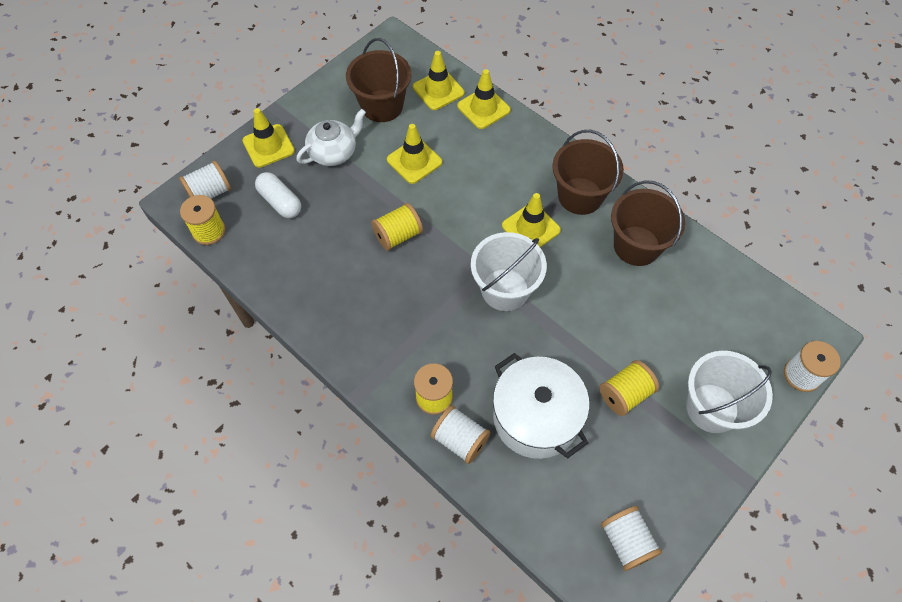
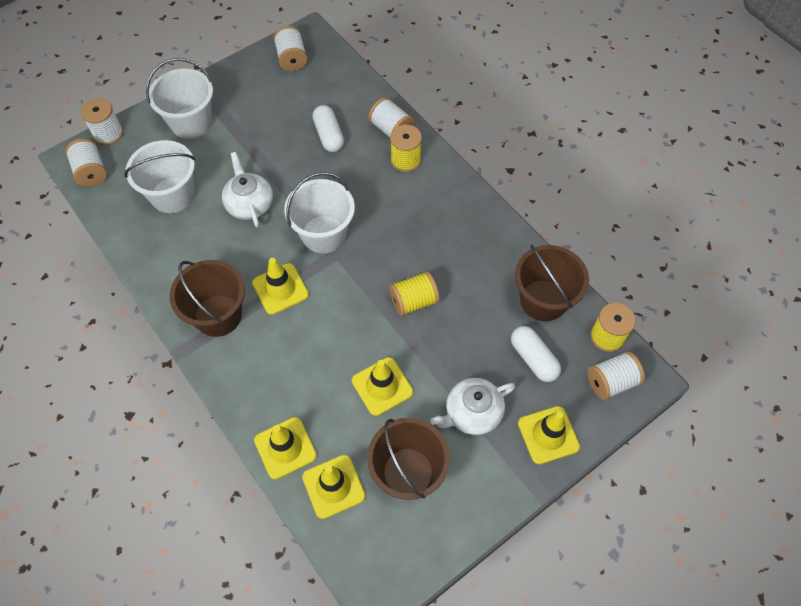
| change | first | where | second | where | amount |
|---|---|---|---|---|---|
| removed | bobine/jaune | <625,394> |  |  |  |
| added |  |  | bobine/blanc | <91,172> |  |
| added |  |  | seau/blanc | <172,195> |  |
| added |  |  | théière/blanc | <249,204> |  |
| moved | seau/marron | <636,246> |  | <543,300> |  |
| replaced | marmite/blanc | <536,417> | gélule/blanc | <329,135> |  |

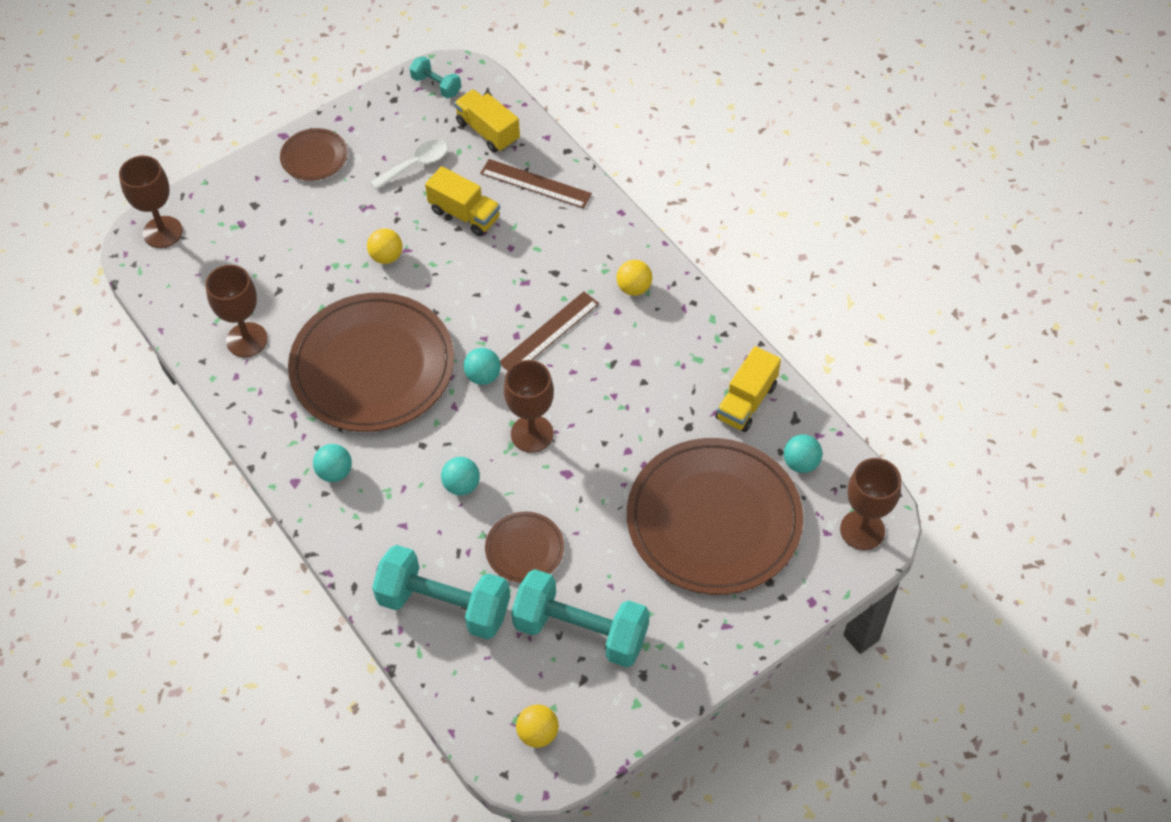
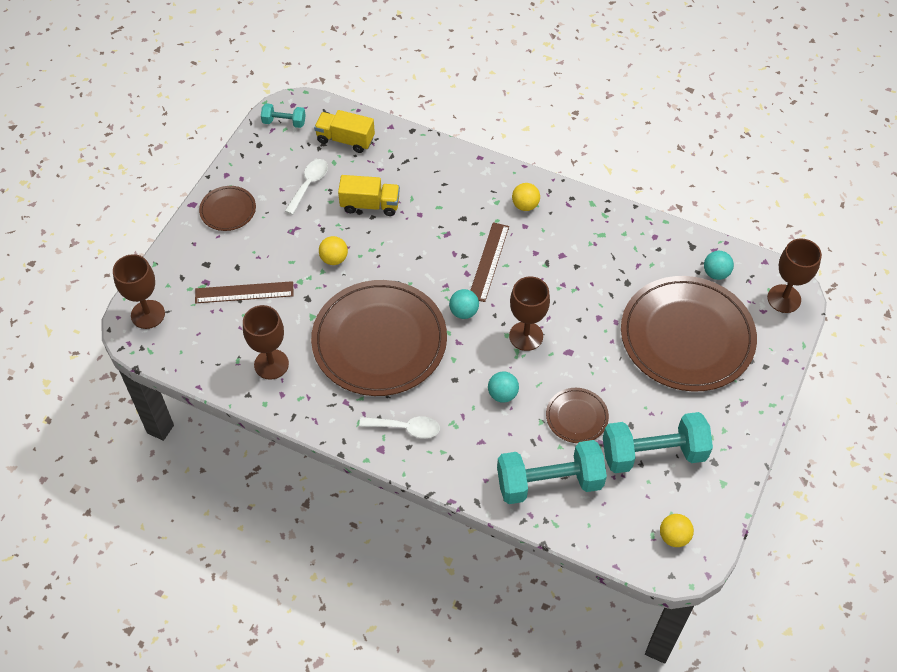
| change | first | where | second | where | amount |
|---|---|---|---|---|---|
| removed | camion/jaune | <746,402> |  |  |  |
| moved | règle/marron | <535,183> |  | <244,292> |  |
| replaced | balle/turquoise | <335,472> | cuillère/blanc | <405,428> |  |

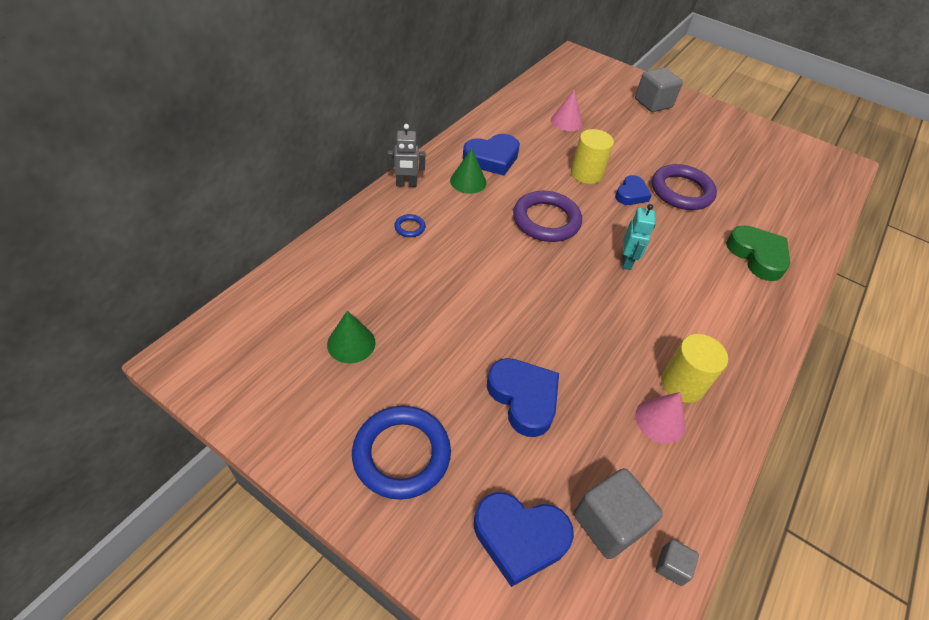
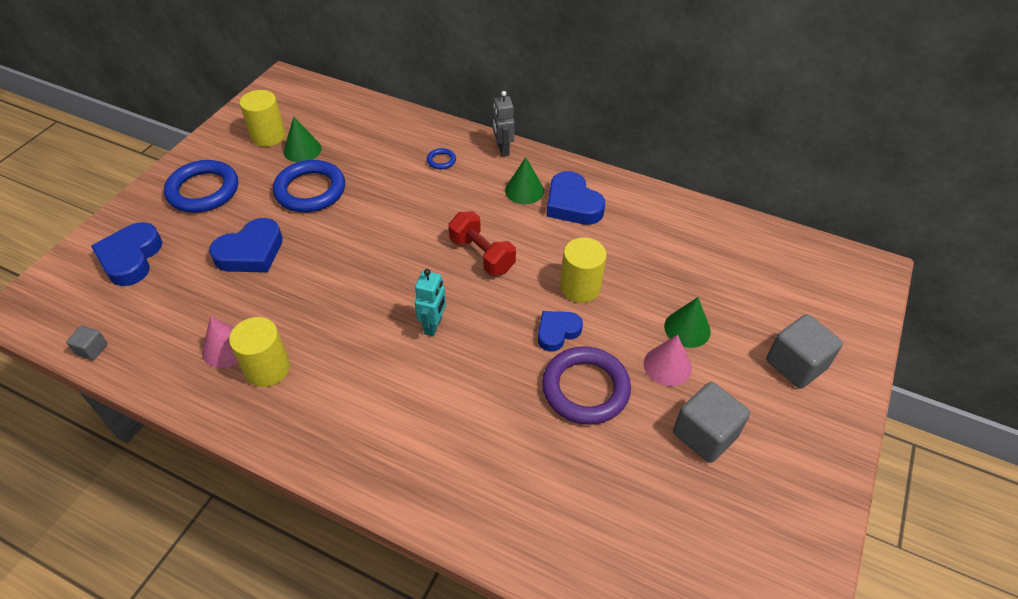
| change | first | where | second | where | amount |
|---|---|---|---|---|---|
| removed | cœur/vert | <757,256> |  |  |  |
| added |  |  | cylindre/jaune | <268,136> |  |
| added |  |  | anneau/bleu | <310,190> |  |
| added |  |  | cône/vert | <687,329> |  |
| moved | cône/rose | <566,121> |  | <667,365> |  |
| moved | cube/gris | <608,523> |  | <705,434> |  |
| replaced | anneau/violet | <546,220> | haltère/rouge | <482,255> |  |
| turned | cœur/bleu | <631,194> |  | <557,332> | 120 degrees clockwise |
| turned | robot/turquoise | <627,261> |  | <433,326> | 75 degrees counterclockwise |

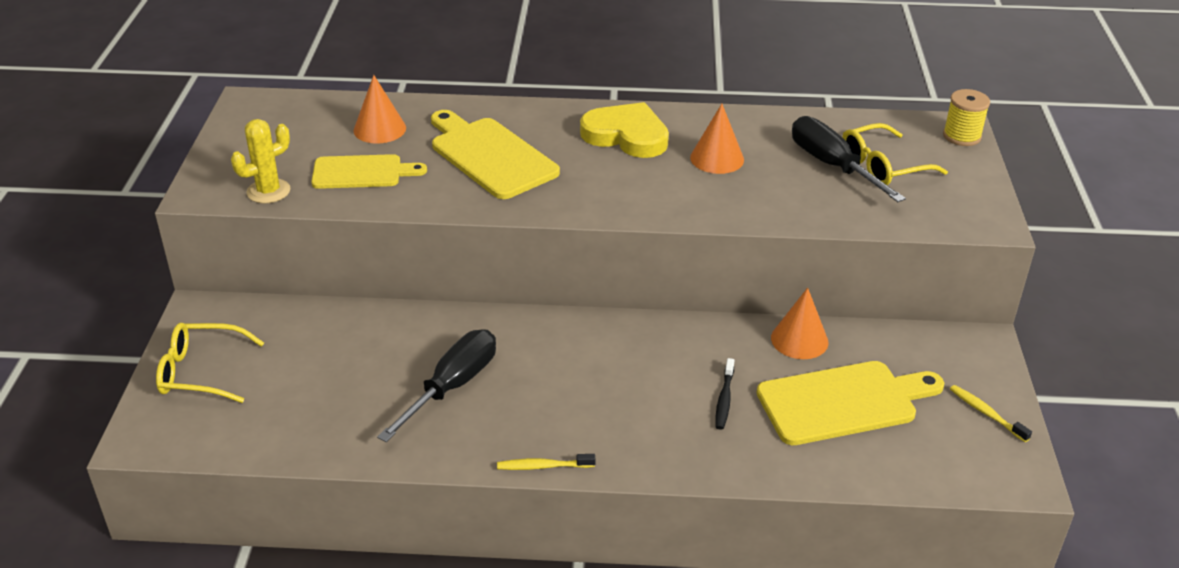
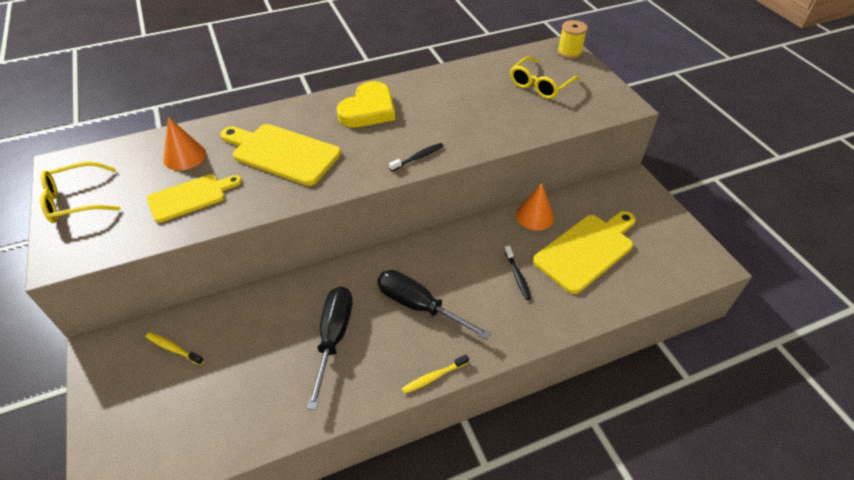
| change | first | where | second | where | amount |
|---|---|---|---|---|---|
| removed | cactus/jaune | <268,191> |  |  |  |
| removed | cône/orange | <717,158> |  |  |  |
| added |  |  | brosse à dents/noir | <418,157> |  |
| moved | lunettes/jaune | <200,372> |  | <76,201> |  |
| moved | tournevis/noir | <832,166> |  | <419,306> |  |
| moved | brosse à dents/jaune | <986,413> |  | <173,348> |  |
| turned | cœur/jaune | <626,135> |  | <368,109> | 120 degrees clockwise |

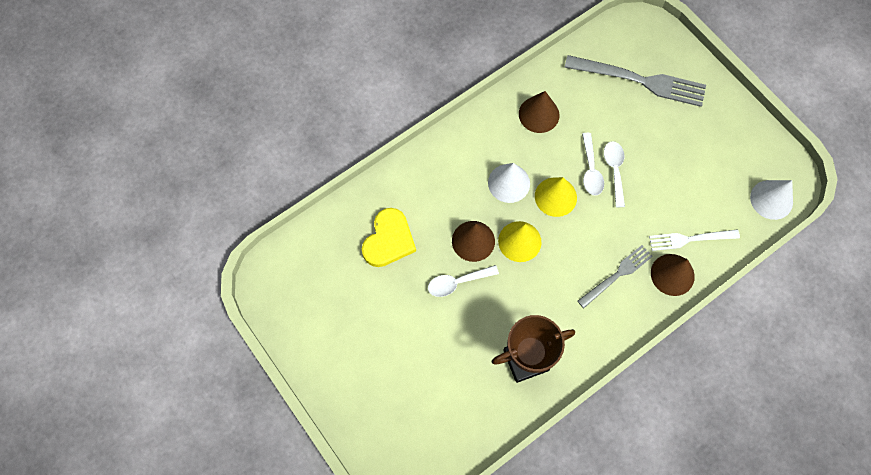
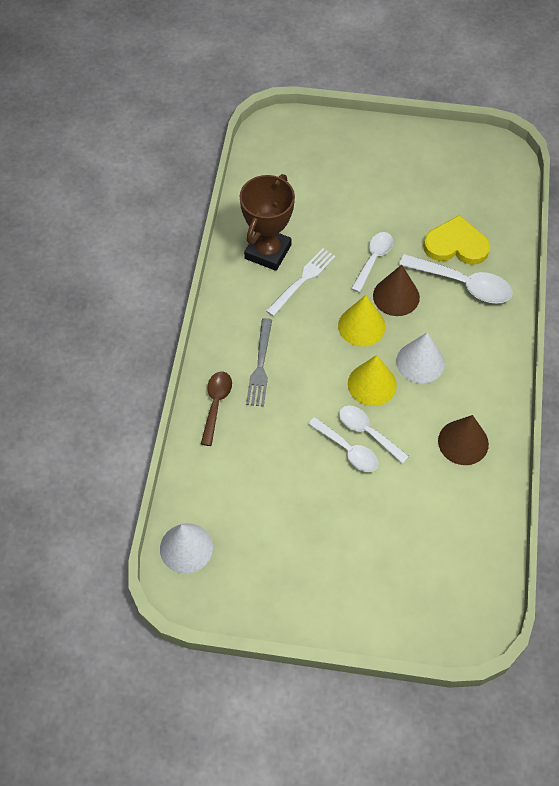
| change | first | where | second | where | amount |
|---|---|---|---|---|---|
| removed | fourchette/gris | <641,81> |  |  |  |
| added |  |  | cuillère/blanc | <463,284> |  |
| moved | fourchette/blanc | <689,239> |  | <303,279> |  |
| replaced | cône/marron | <672,274> | cuillère/marron | <216,404> |  |
| turned | cœur/jaune | <389,240> |  | <456,245> | 120 degrees clockwise |

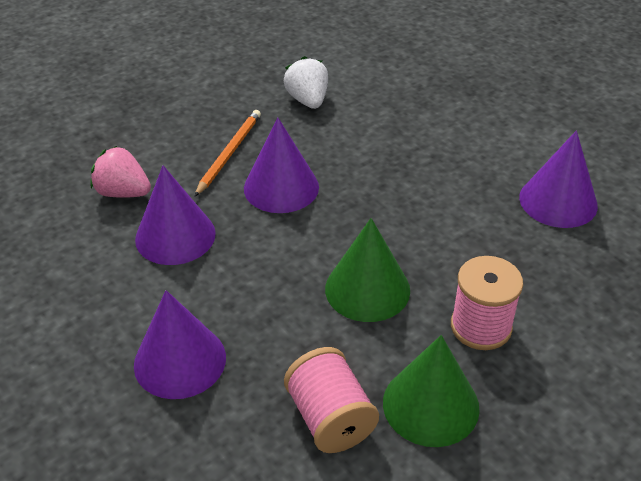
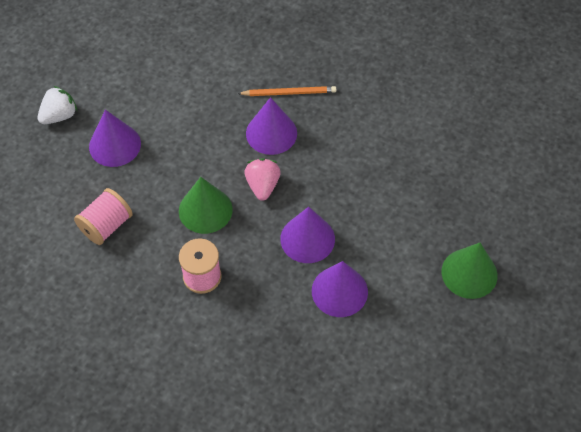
| change | first | where | second | where | amount |
|---|---|---|---|---|---|
| moved | fraise/rose | <123,192> |  | <262,186> |  |
| moved | cône/violet | <175,236> |  | <307,239> |  |
| moved | fraise/blanc | <308,100> |  | <59,115> |  |
| moved | cône/vert | <430,405> |  | <469,273> |  |

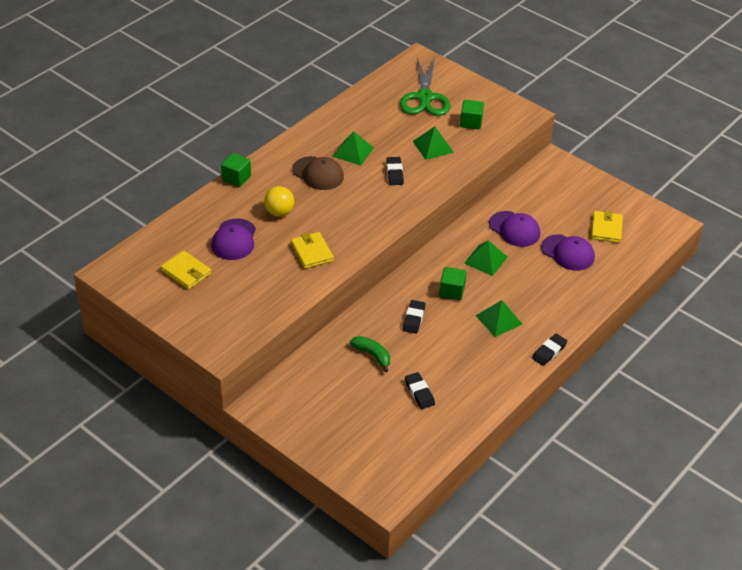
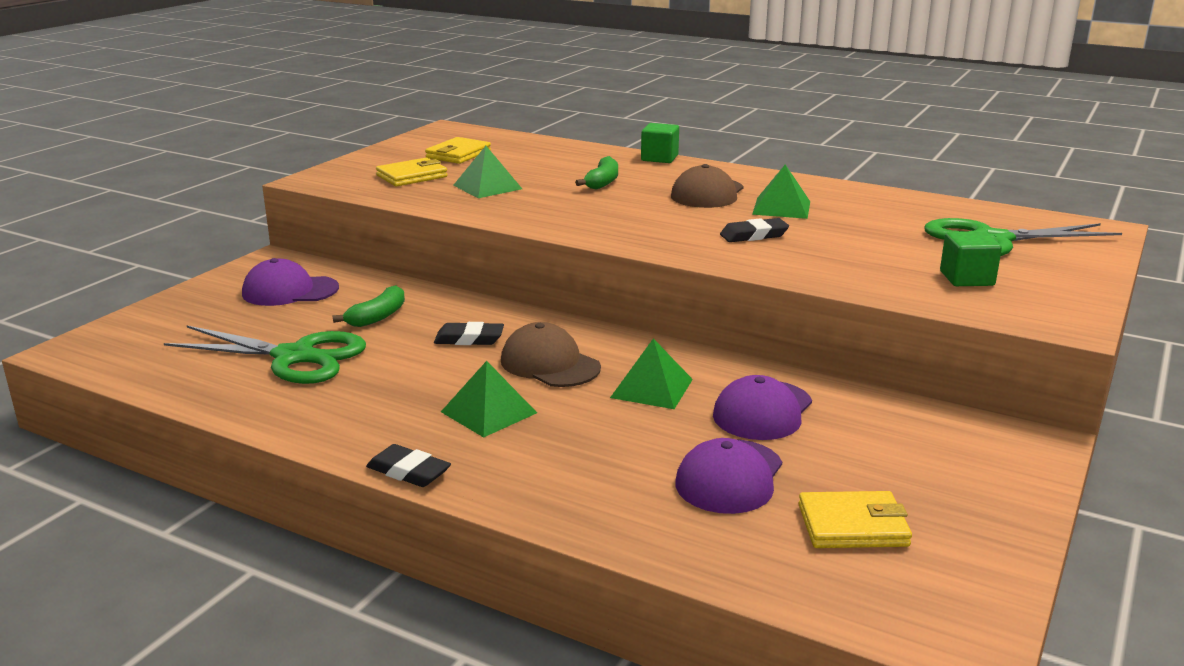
| change | first | where | second | where | amount |
|---|---|---|---|---|---|
| moved | casquette/violet | <234,240> |  | <290,291> |  |
| moved | portefeuille/jaune | <312,252> |  | <412,176> |  |
| moved | pyramide/vert | <433,146> |  | <487,187> |  |
| replaced | balle/jaune | <279,212> | banane/vert | <602,182> |  |
| replaced | gomme/noir | <419,392> | ciseaux/vert | <294,357> |  |
| replaced | cube/vert | <452,291> | casquette/marron | <550,364> |  |

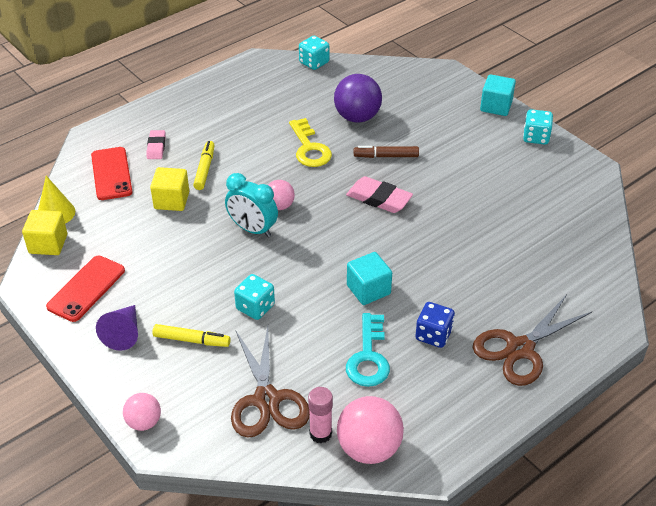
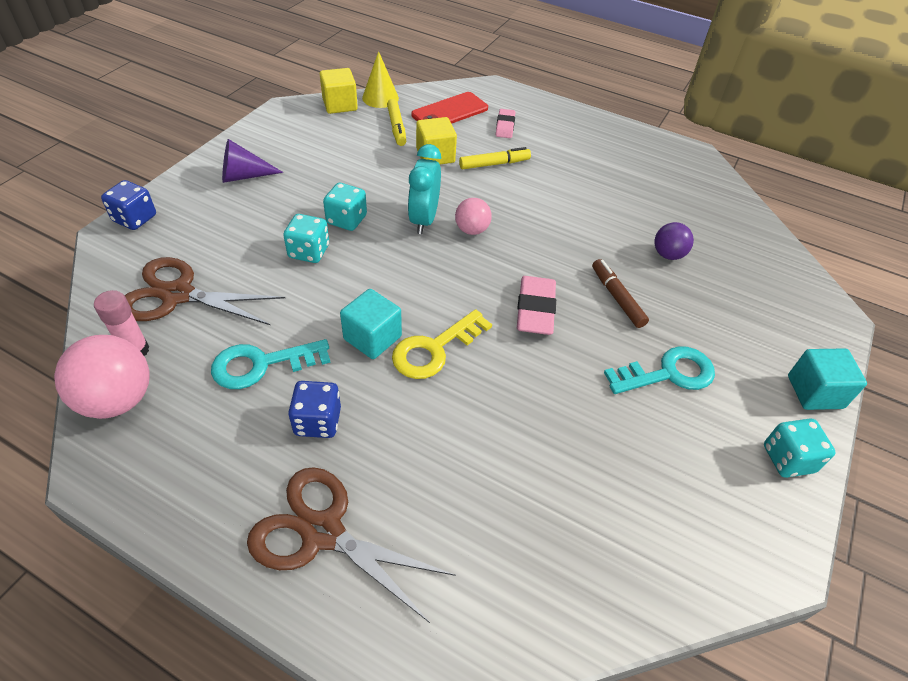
| change | first | where | second | where | amount |
|---|---|---|---|---|---|
| removed | téléphone/rouge | <86,288> |  |  |  |
| added |  |  | clé/turquoise | <668,373> |  |
| moved | feutre/jaune | <191,340> |  | <396,127> |  |
| moved | clé/jaune | <309,148> |  | <434,349> |  |
| moved | dé/turquoise | <314,63> |  | <346,220> |  |
| replaced | balle/rose | <144,422> | dé/bleu | <135,218> |  |
| turned | gomme/rose | <156,147> |  | <505,126> | 60 degrees counterclockwise |
| turned | ciseaux/marron | <266,400> |  | <178,294> | 45 degrees clockwise |
| resized | balle/violet | <357,117> |  | <668,254> | x0.58 |

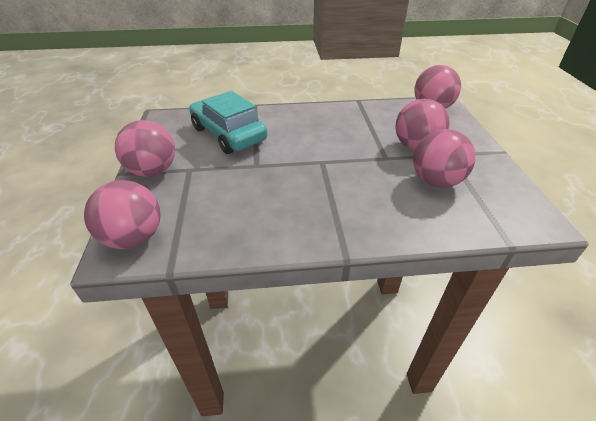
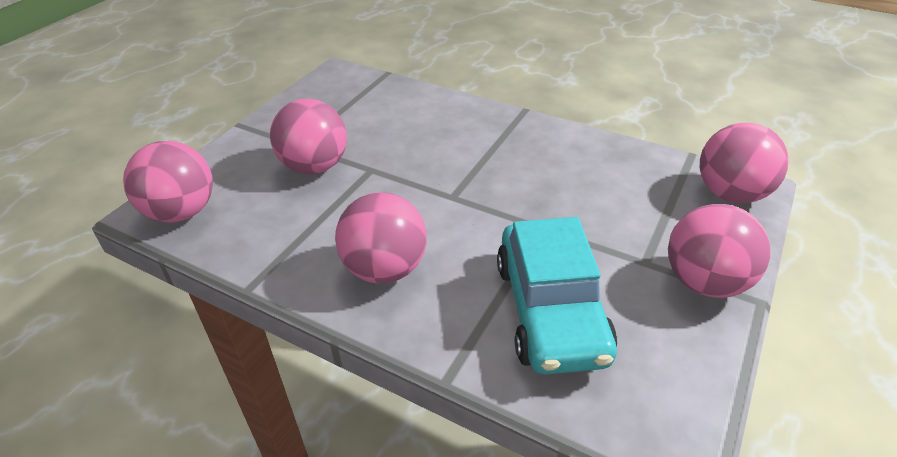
| change | first | where | second | where | amount |
|---|---|---|---|---|---|
| moved | balle/rose | <436,181> |  | <385,269> |  |

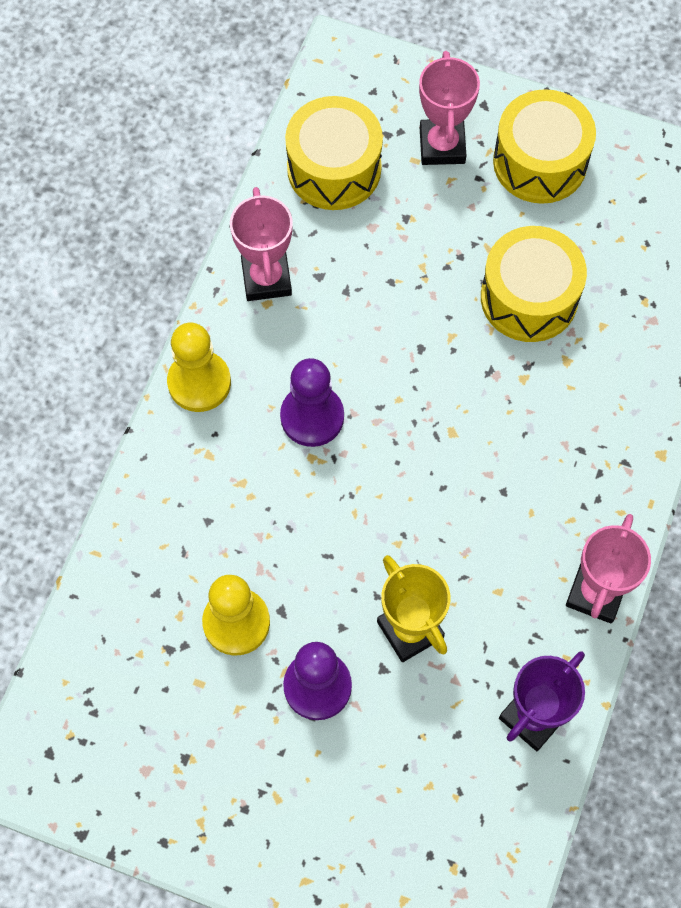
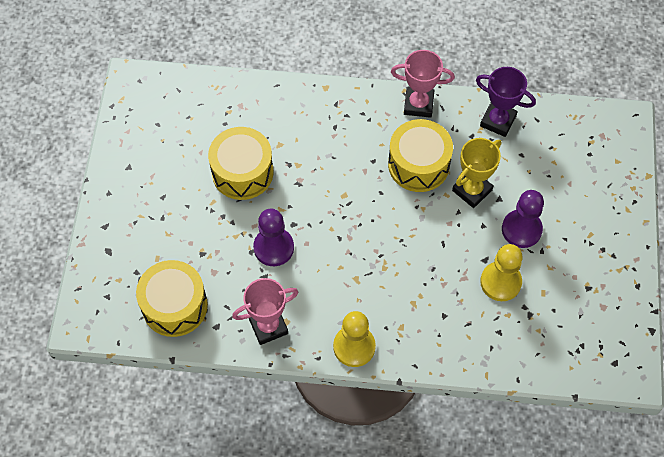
| change | first | where | second | where | amount |
|---|---|---|---|---|---|
| removed | trophée/rose | <442,146> |  |  |  |
| moved | pion/violet | <312,417> |  | <273,248> |  |
| moved | tambour/jaune | <540,162> |  | <418,164> |  |

